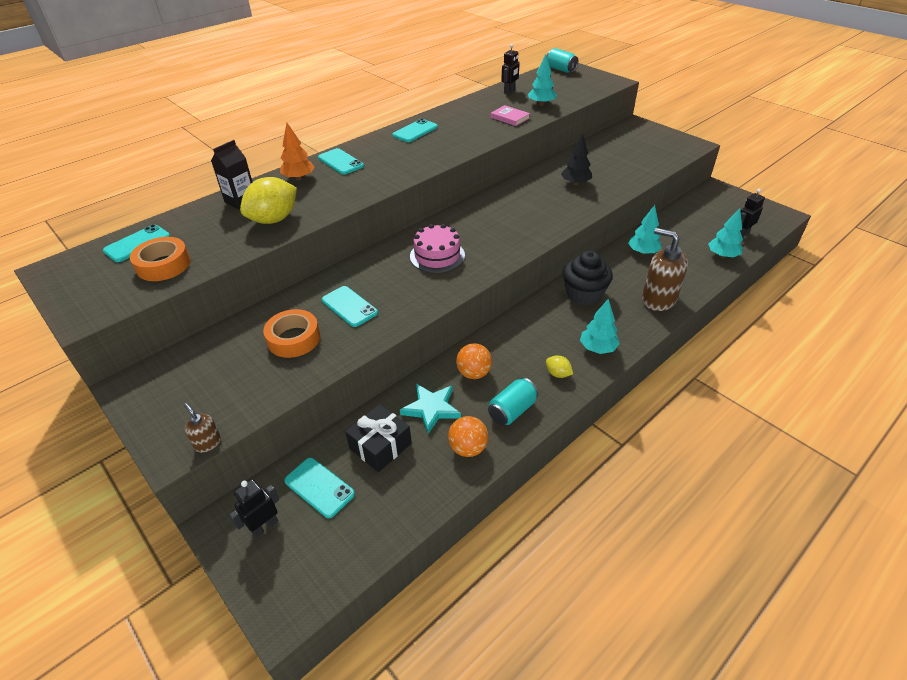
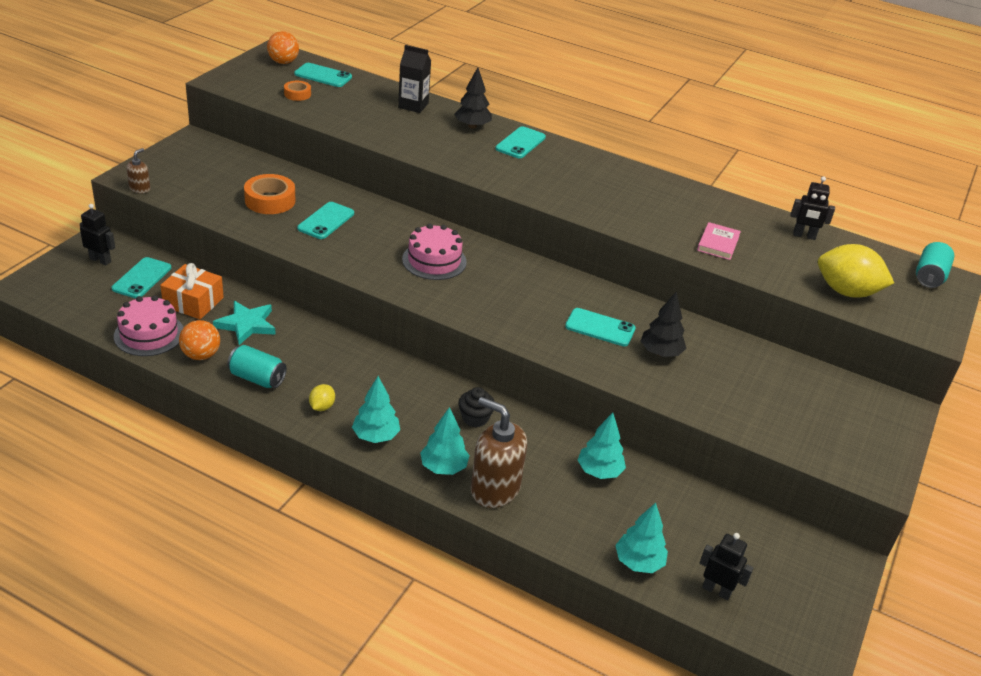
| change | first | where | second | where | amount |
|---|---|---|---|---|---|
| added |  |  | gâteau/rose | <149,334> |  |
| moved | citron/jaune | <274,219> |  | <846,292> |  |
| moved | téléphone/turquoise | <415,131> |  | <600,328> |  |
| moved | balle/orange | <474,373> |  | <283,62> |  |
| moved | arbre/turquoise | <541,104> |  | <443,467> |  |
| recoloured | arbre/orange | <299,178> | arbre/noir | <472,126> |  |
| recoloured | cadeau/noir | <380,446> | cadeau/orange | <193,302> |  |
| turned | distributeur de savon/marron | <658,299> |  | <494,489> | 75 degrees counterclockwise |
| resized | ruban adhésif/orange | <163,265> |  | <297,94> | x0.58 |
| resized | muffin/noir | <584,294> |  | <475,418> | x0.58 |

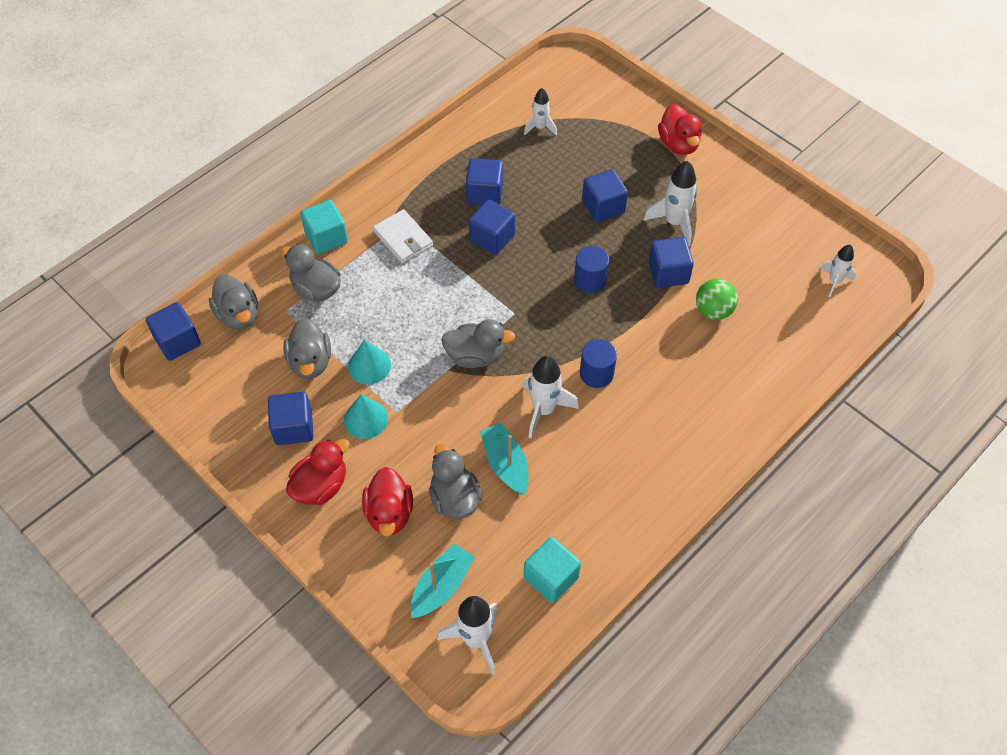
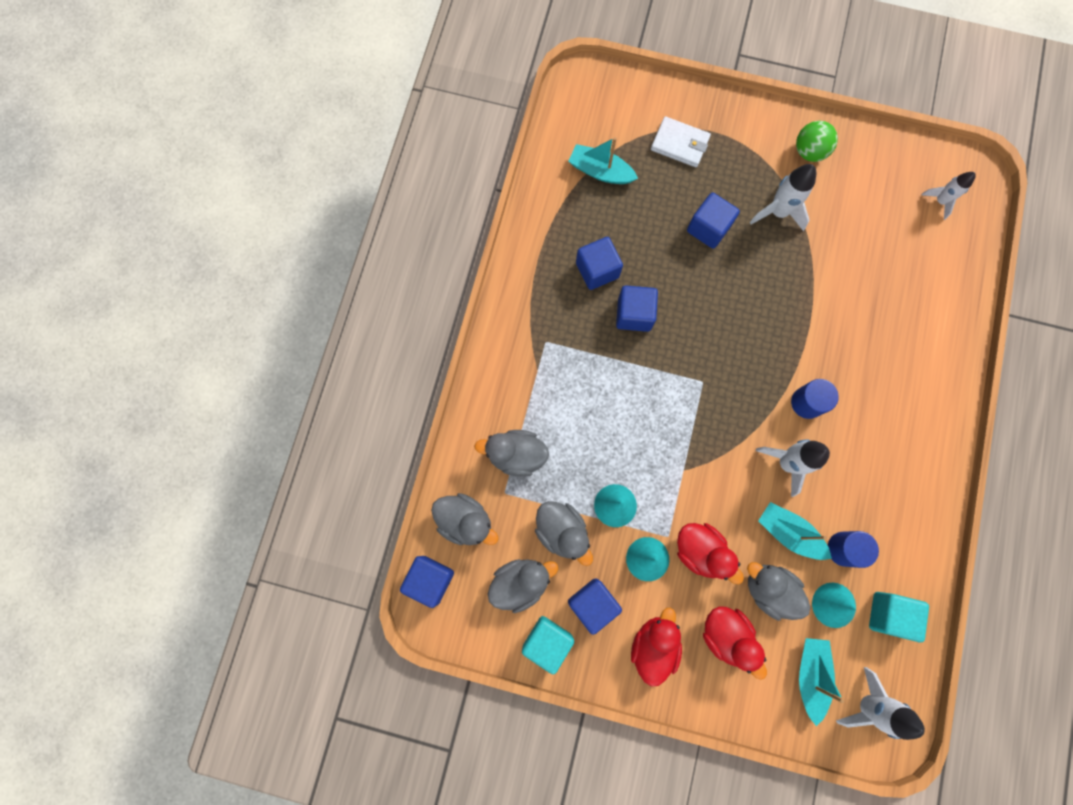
| change | first | where | second | where | amount |
|---|---|---|---|---|---|
| removed | cube/bleu | <668,273> |  |  |  |
| added |  |  | cône/turquoise | <834,605> |  |
| moved | cube/turquoise | <326,238> |  | <547,641> |  |
| moved | portefeuille/blanc | <403,238> |  | <680,144> |  |
| moved | canard/gris | <475,356> |  | <520,582> |  |
| moved | cylindre/bleu | <590,280> |  | <843,549> |  |
| moved | canard/rouge | <678,144> |  | <700,551> |  |
| moved | balle/vert | <713,311> |  | <809,152> |  |
| replaced | fusée/blanc | <540,128> | bateau/turquoise | <600,171> |  |

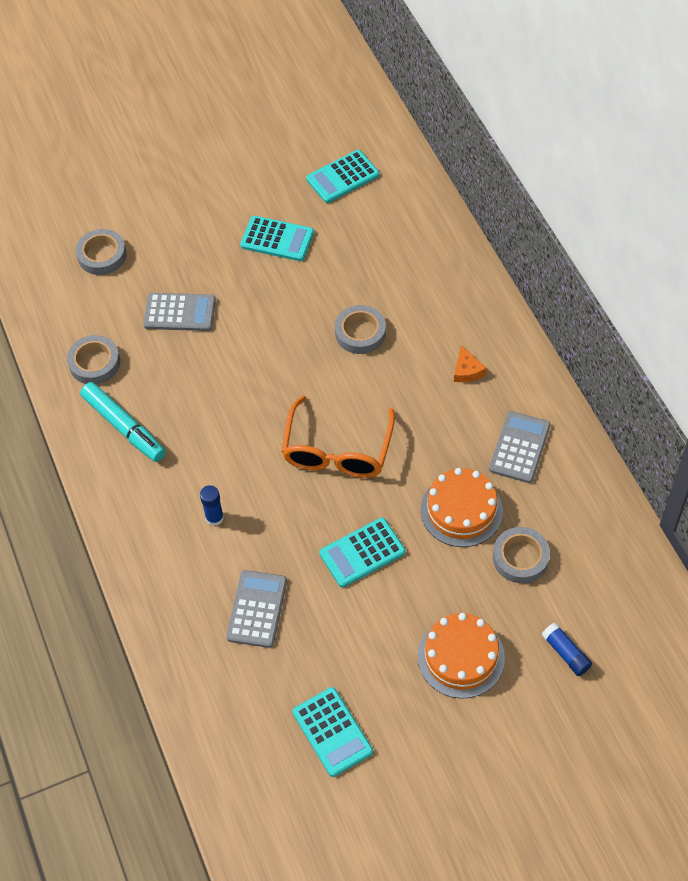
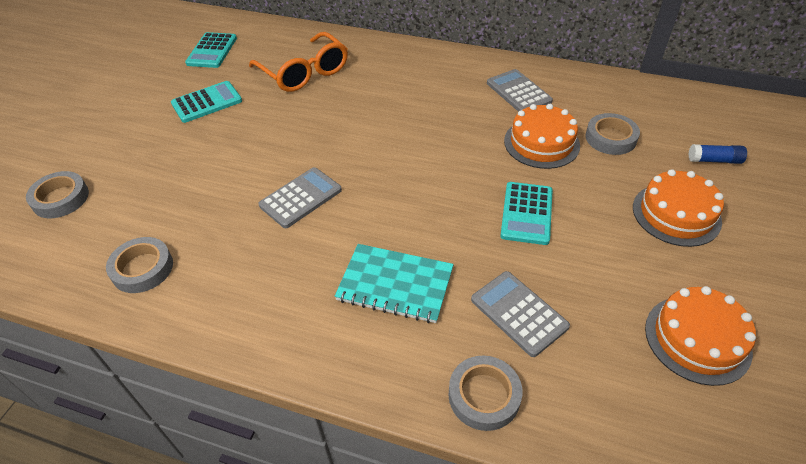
| change | first | where | second | where | amount |
|---|---|---|---|---|---|
| removed | feutre/turquoise | <124,427> |  |  |  |
| removed | fromage/orange | <467,370> |  |  |  |
| moved | calculatrice/gris | <180,312> |  | <300,198> |  |
| moved | lunettes/orange | <337,450> |  | <304,72> |  |
| moved | ruban adhésif/gris | <360,333> |  | <484,396> |  |
| replaced | bâton de colle/bleu | <214,518> | carnet/turquoise | <395,284> |  |
| replaced | calculatrice/turquoise | <332,732> | gâteau/orange | <697,339> |  |

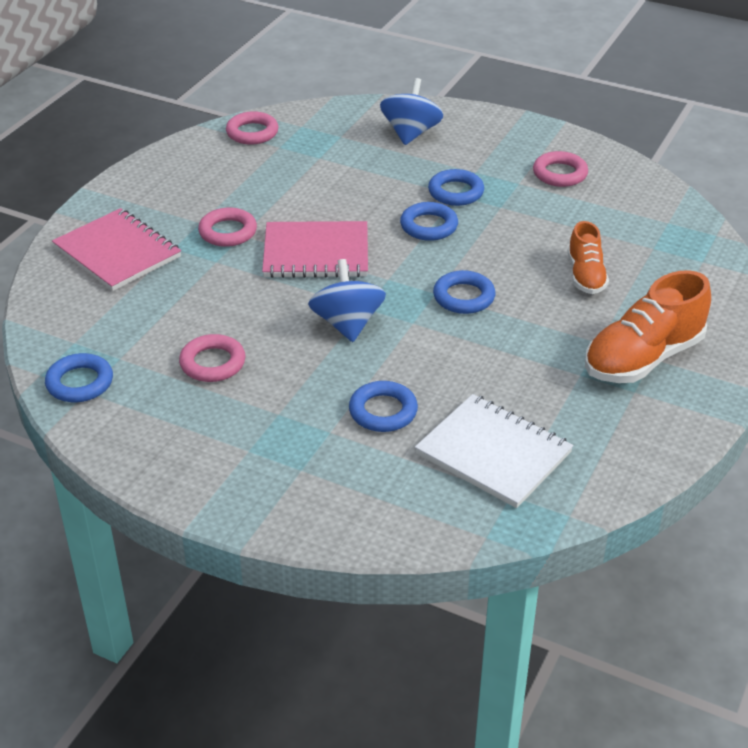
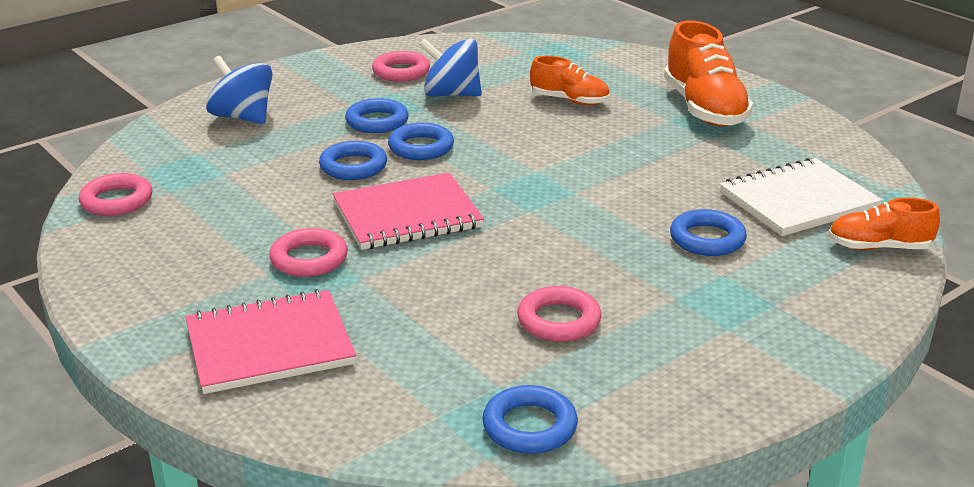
| change | first | where | second | where | amount |
|---|---|---|---|---|---|
| added |  |  | chaussure/orange | <878,247> |  |
| moved | toupie/bleu | <347,324> |  | <451,94> |  |
| moved | anneau/bleu | <463,297> |  | <353,166> |  |
| turned | carnet/rose | <316,253> |  | <407,215> | 45 degrees clockwise |

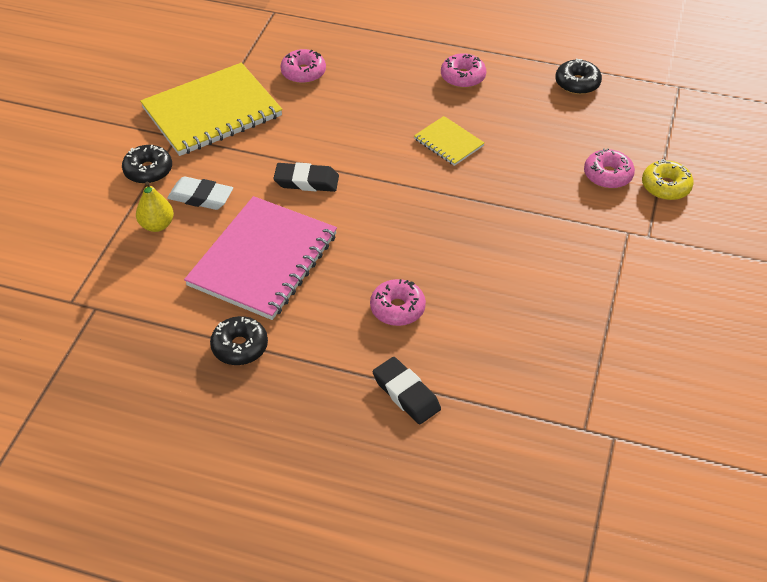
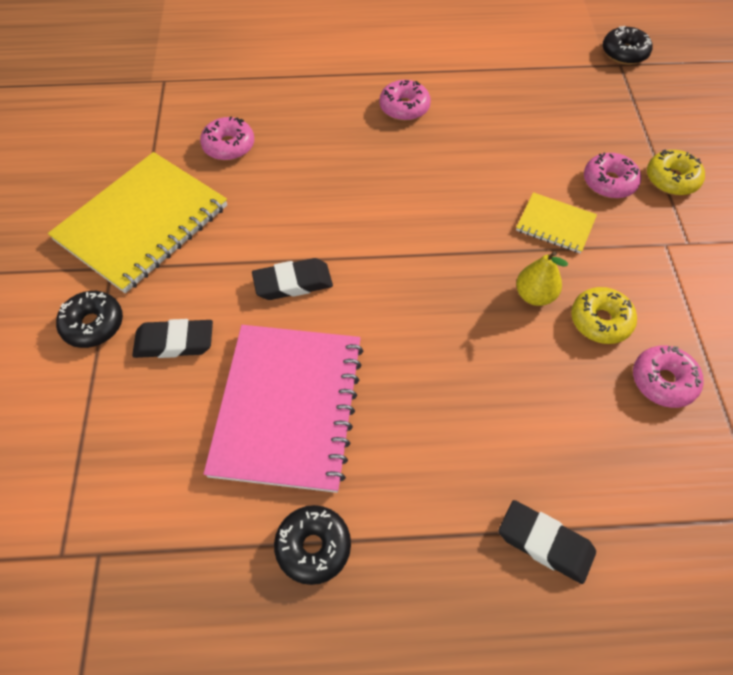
| change | first | where | second | where | amount |
|---|---|---|---|---|---|
| added |  |  | beignet/jaune | <600,321> |  |
| moved | poire/jaune | <157,225> |  | <534,295> |  |
| moved | beignet/rose | <397,308> |  | <663,381> |  |
| moved | carnet/jaune | <448,142> |  | <555,224> |  |
| moved | beignet/noir | <577,83> |  | <624,53> |  |
| recoloured | gomme/blanc | <201,197> | gomme/noir | <174,342> |  |

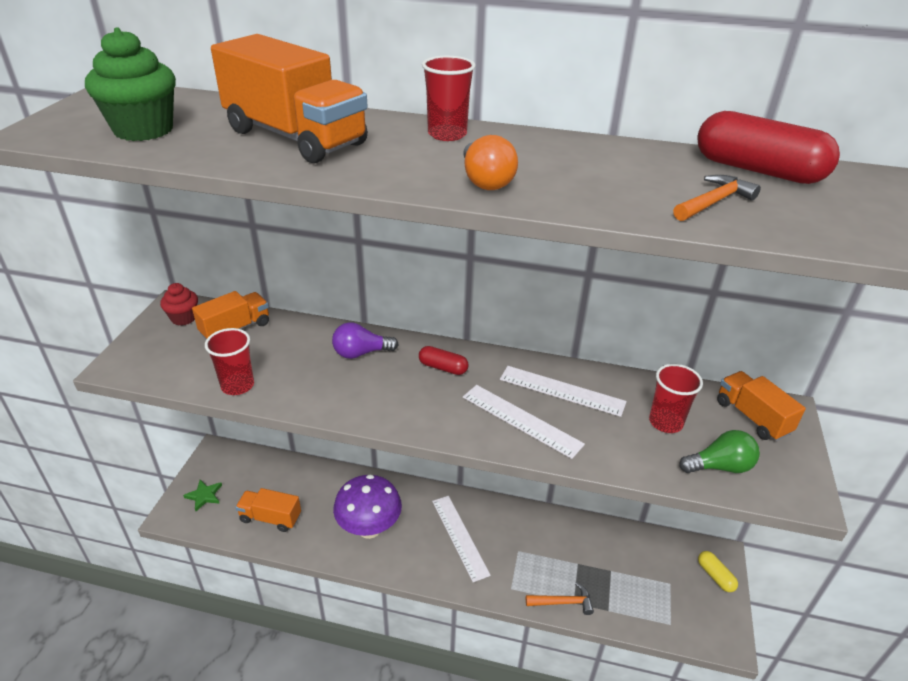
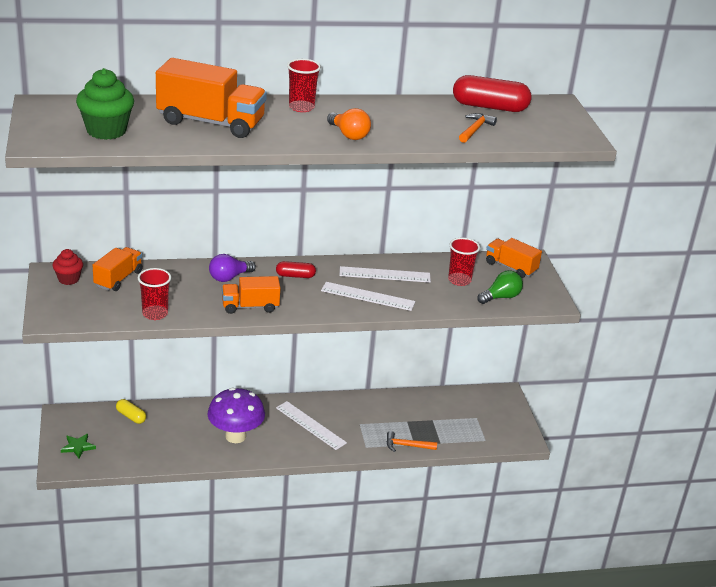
| change | first | where | second | where | amount |
|---|---|---|---|---|---|
| moved | camion/orange | <270,518> |  | <250,306> |  |
| moved | gélule/jaune | <715,576> |  | <131,416> |  |
| turned | marteau/orange | <563,602> |  | <407,446> | 150 degrees counterclockwise |

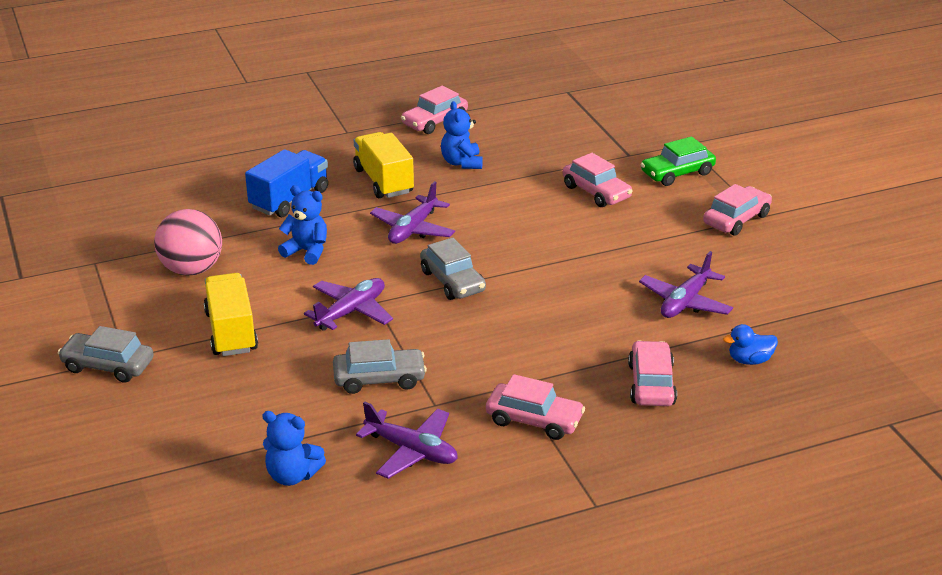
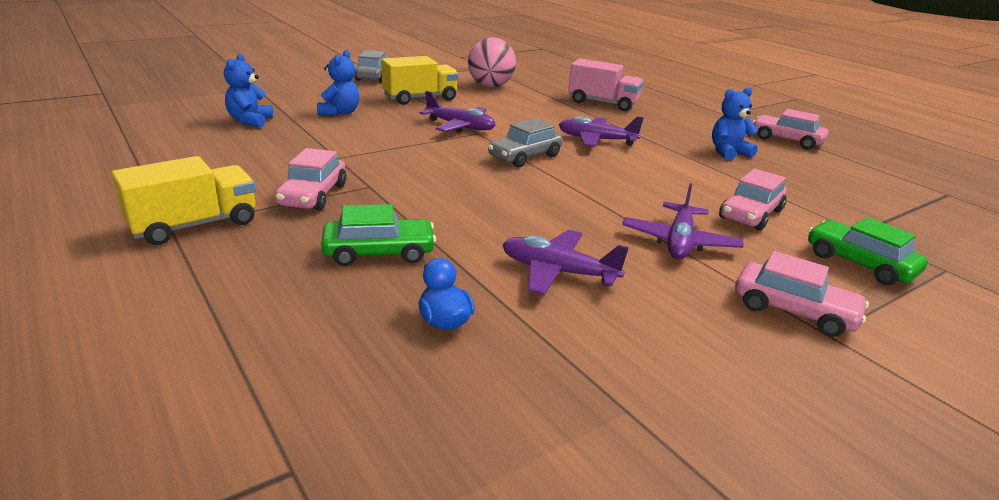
| change | first | where | second | where | amount |
|---|---|---|---|---|---|
| removed | voiture/gris | <379,379> |  |  |  |
| moved | ours en peluche/bleu | <307,251> |  | <340,113> |  |
| moved | camion/jaune | <383,181> |  | <194,225> |  |
| moved | avion/violet | <412,451> |  | <679,242> |  |
| recoloured | camion/bleu | <289,199> | camion/rose | <602,103> |  |
| recoloured | voiture/rose | <651,384> | voiture/vert | <379,252> |  |

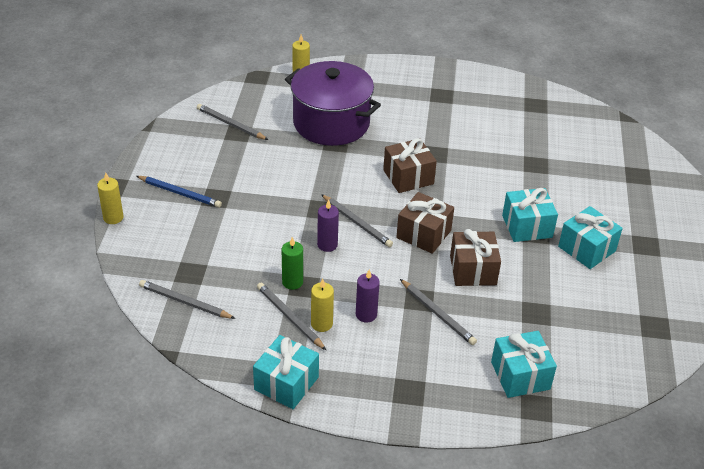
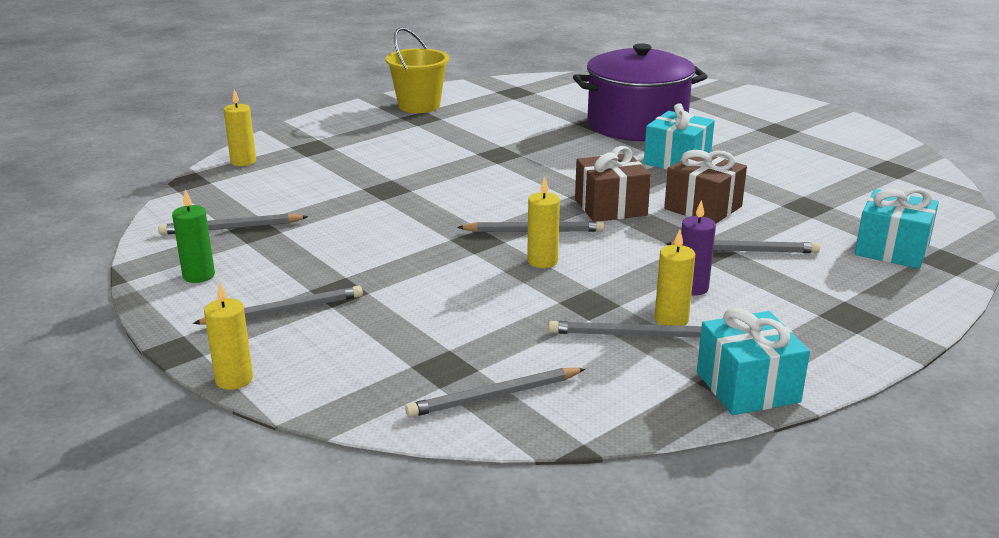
| change | first | where | second | where | amount |
|---|---|---|---|---|---|
| removed | cadeau/marron | <408,177> |  |  |  |
| removed | cadeau/turquoise | <586,249> |  |  |  |
| added |  |  | seau/jaune | <419,106> |  |
| moved | bougie/vert | <292,282> |  | <199,275> |  |
| moved | marmite/violet | <331,123> |  | <637,125> |  |
| recoloured | crayon/bleu | <180,193> | crayon/gris | <283,310> |  |
| recoloured | bougie/violet | <327,245> | bougie/jaune | <542,261> |  |

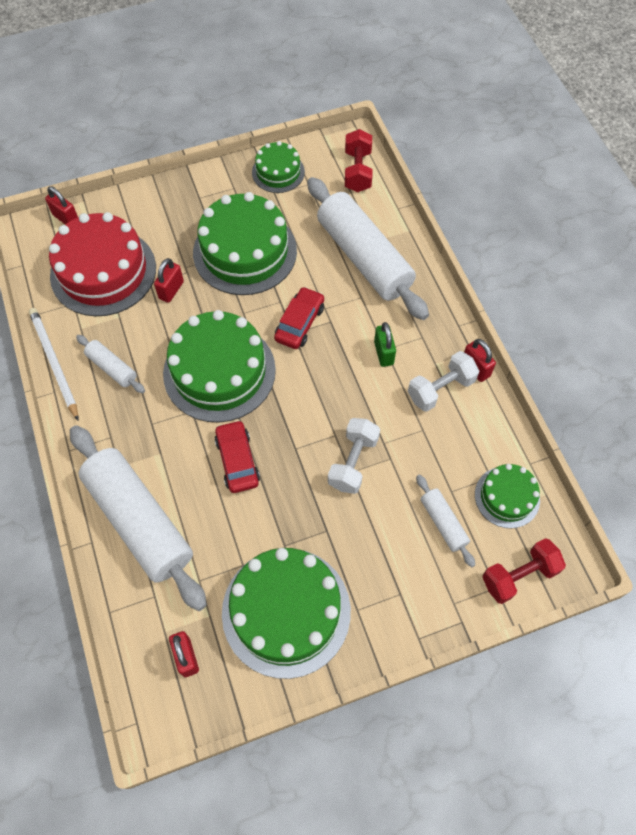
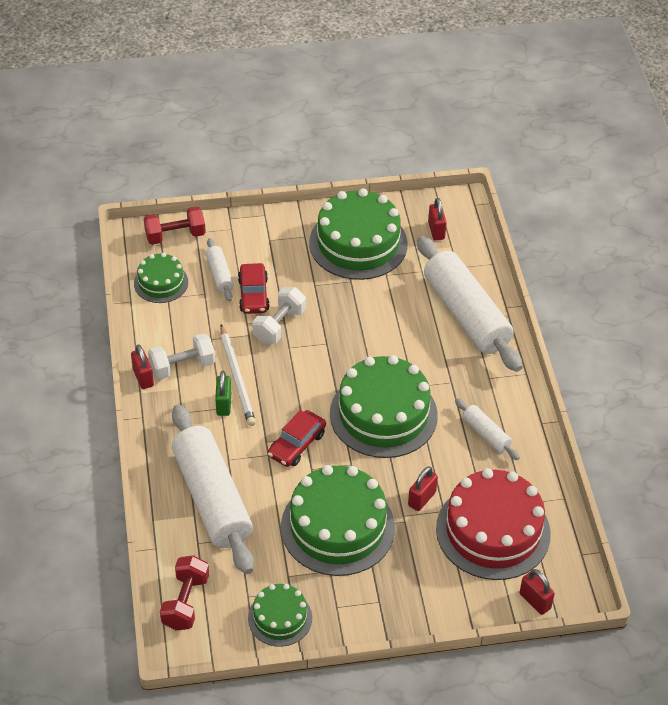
| change | first | where | second | where | amount |
|---|---|---|---|---|---|
| moved | crayon/blanc | <54,363> |  | <237,378> |  |
| moved | voiture/rouge | <237,460> |  | <253,295> |  |

